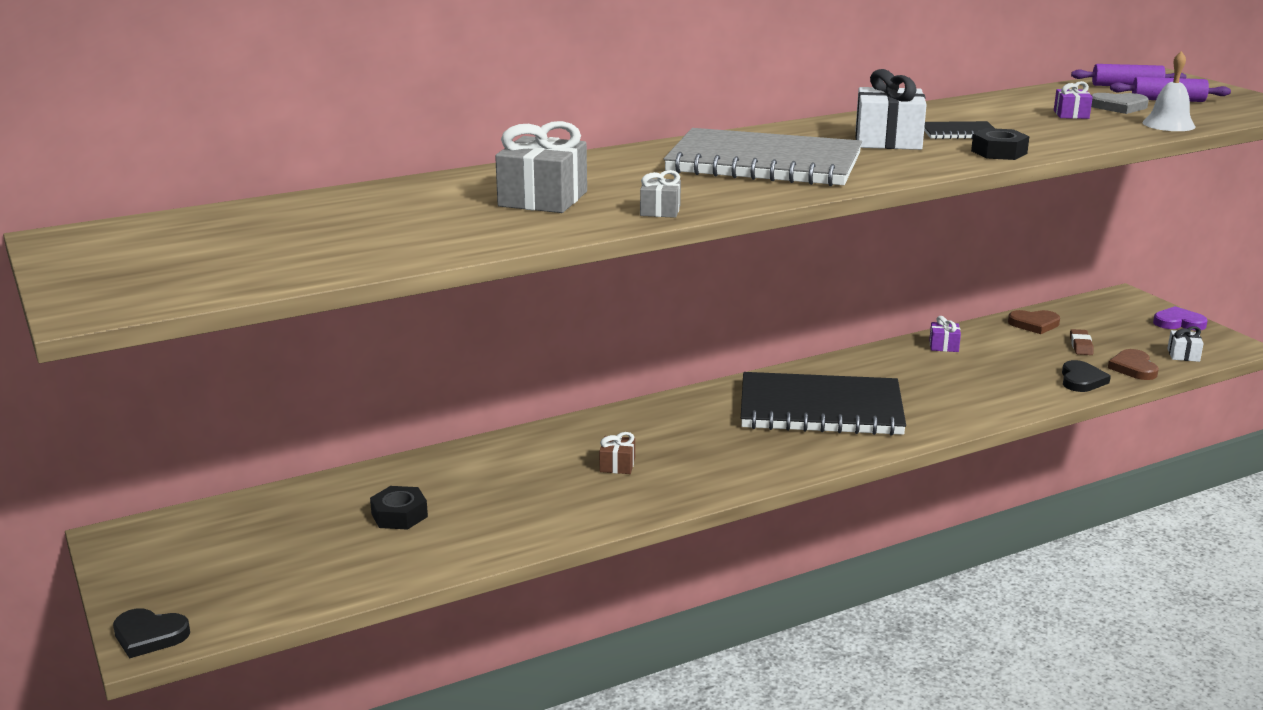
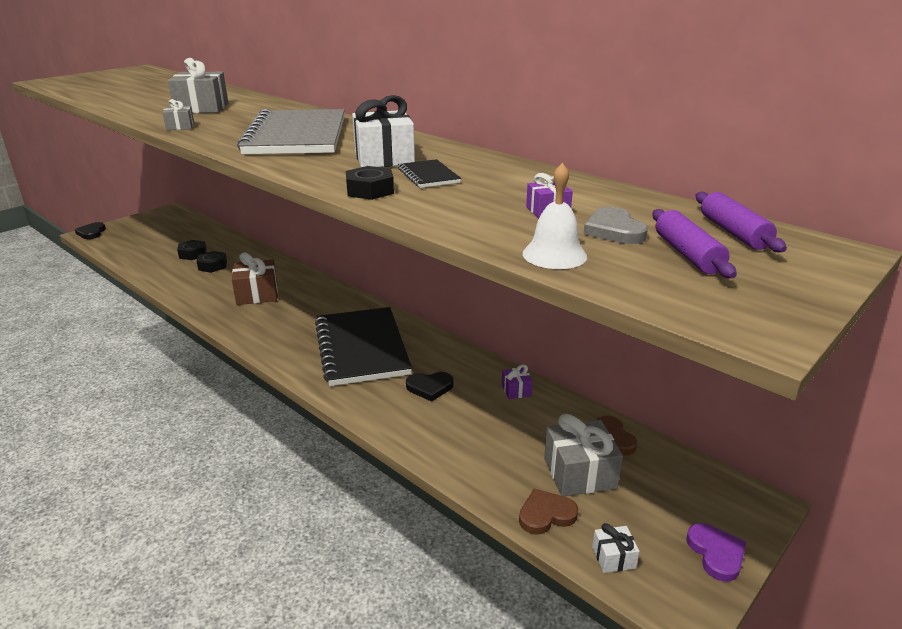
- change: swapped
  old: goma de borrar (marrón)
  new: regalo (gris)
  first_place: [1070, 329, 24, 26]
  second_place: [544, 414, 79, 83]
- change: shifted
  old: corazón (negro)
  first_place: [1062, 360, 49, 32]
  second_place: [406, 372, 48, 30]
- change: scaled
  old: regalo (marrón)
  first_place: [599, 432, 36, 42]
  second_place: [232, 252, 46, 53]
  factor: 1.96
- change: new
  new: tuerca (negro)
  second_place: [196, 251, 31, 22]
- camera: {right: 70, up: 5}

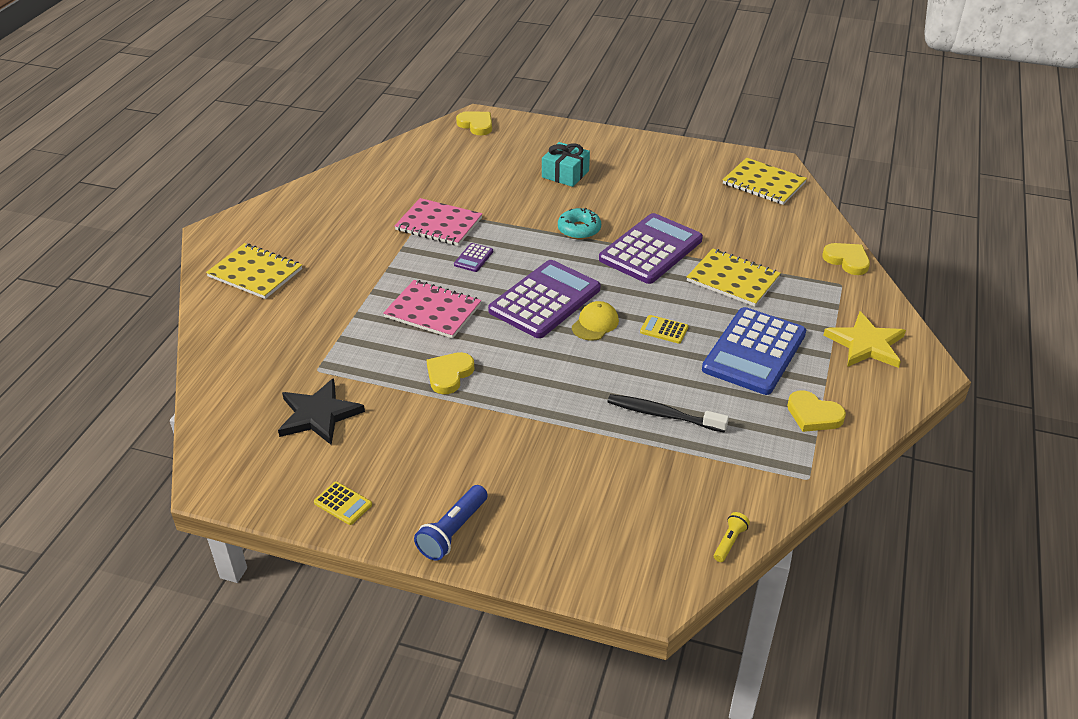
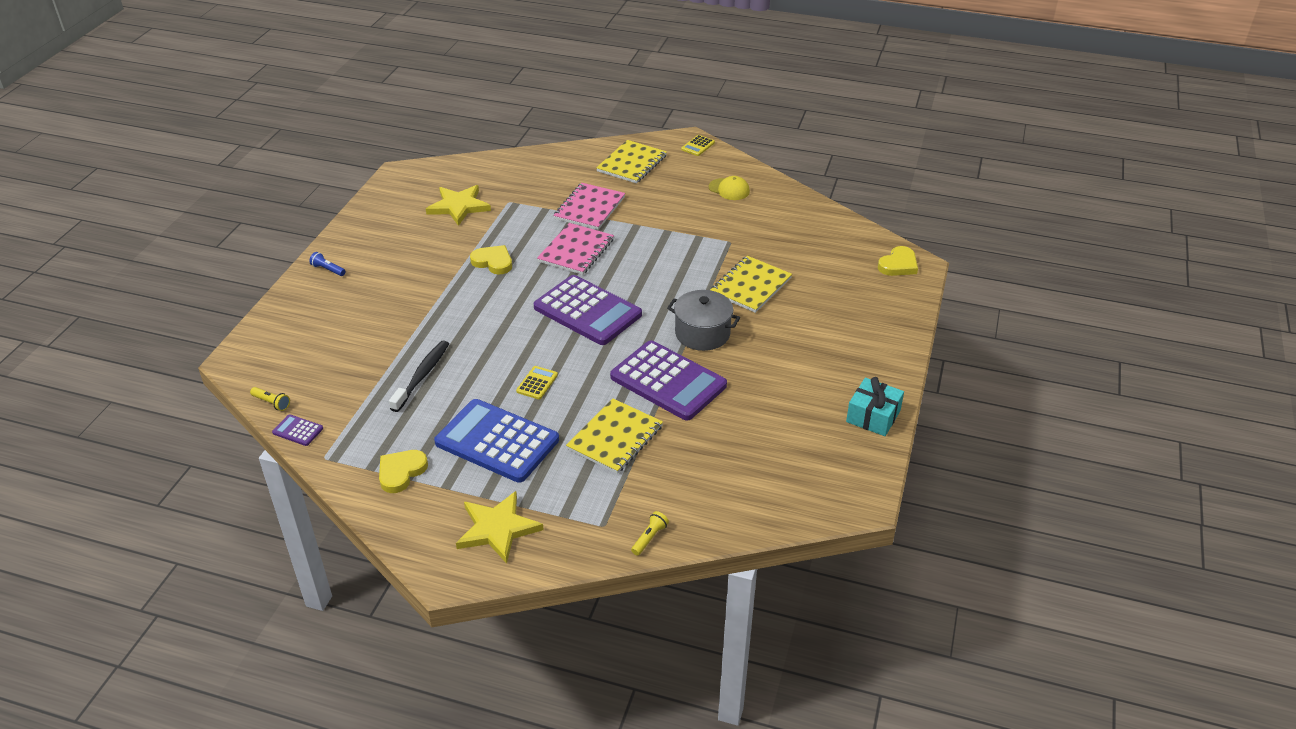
- change: shifted
  old: regalo (turquesa)
  first_place: [542, 142, 48, 45]
  second_place: [846, 377, 58, 59]
- change: shifted
  old: cuaderno (amarillo)
  first_place: [723, 158, 84, 47]
  second_place: [710, 256, 82, 57]
- change: shifted
  old: cuaderno (rosa)
  first_place: [394, 198, 88, 48]
  second_place: [553, 183, 72, 47]
- change: swapped
  old: rosquilla (turquesa)
  new: olla (gris)
  first_place: [558, 208, 43, 31]
  second_place: [667, 290, 73, 61]
- change: shifted
  old: calculadora (morado)
  first_place: [454, 243, 39, 29]
  second_place: [272, 414, 51, 32]
- change: swapped
  old: corazón (amarillo)
  new: lámpara de mano (amarillo)
  first_place: [822, 243, 48, 32]
  second_place: [631, 511, 38, 44]
- change: shifted
  old: gorra (amarillo)
  first_place: [572, 301, 47, 40]
  second_place: [708, 176, 42, 24]
- change: repainted
  old: estrella (negro)
  new: estrella (amarillo)
  first_place: [278, 378, 87, 67]
  second_place: [426, 185, 65, 41]
- change: shifted
  old: calculadora (amarillo)
  first_place: [314, 482, 58, 43]
  second_place: [681, 135, 34, 21]
- change: scaled
  old: lámpara de mano (azul)
  first_place: [414, 485, 74, 76]
  second_place: [309, 252, 37, 24]
  factor: 0.58
- camera: {right: 90, up: 0}

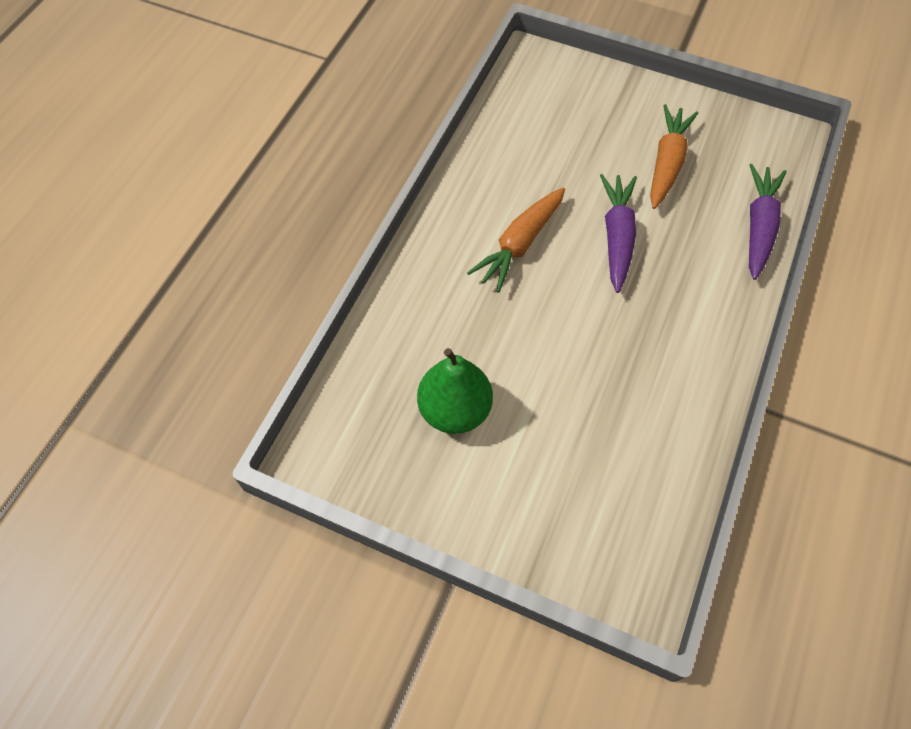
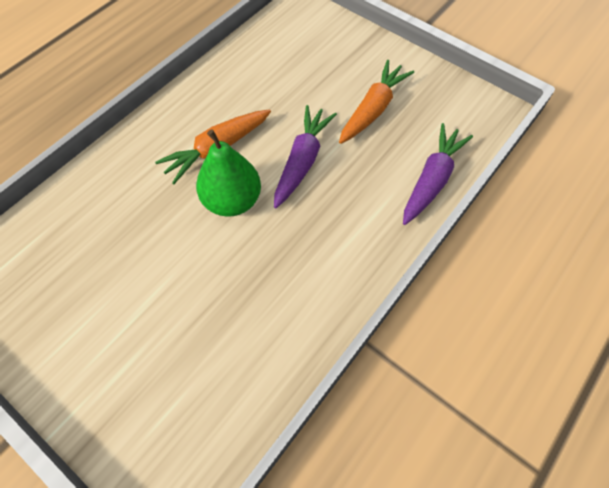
- change: shifted
  old: pera (verde)
  first_place: [417, 348, 76, 86]
  second_place: [196, 129, 65, 88]
- camera: {right: 15, up: 0}

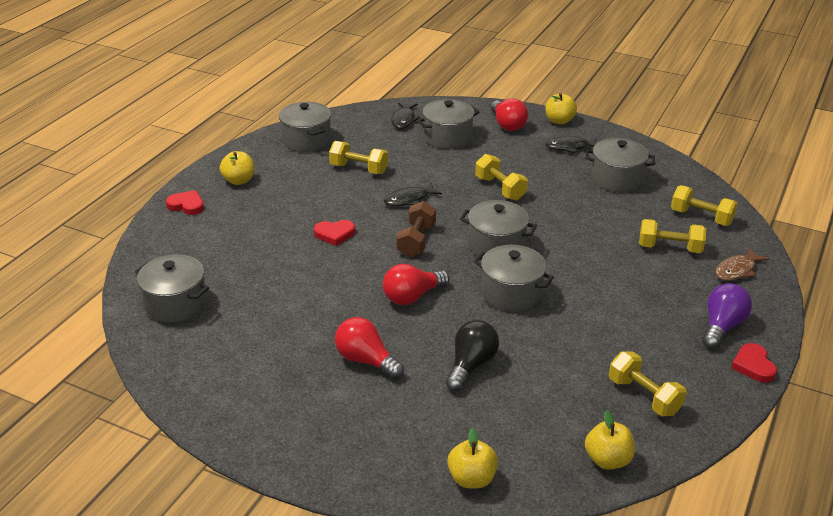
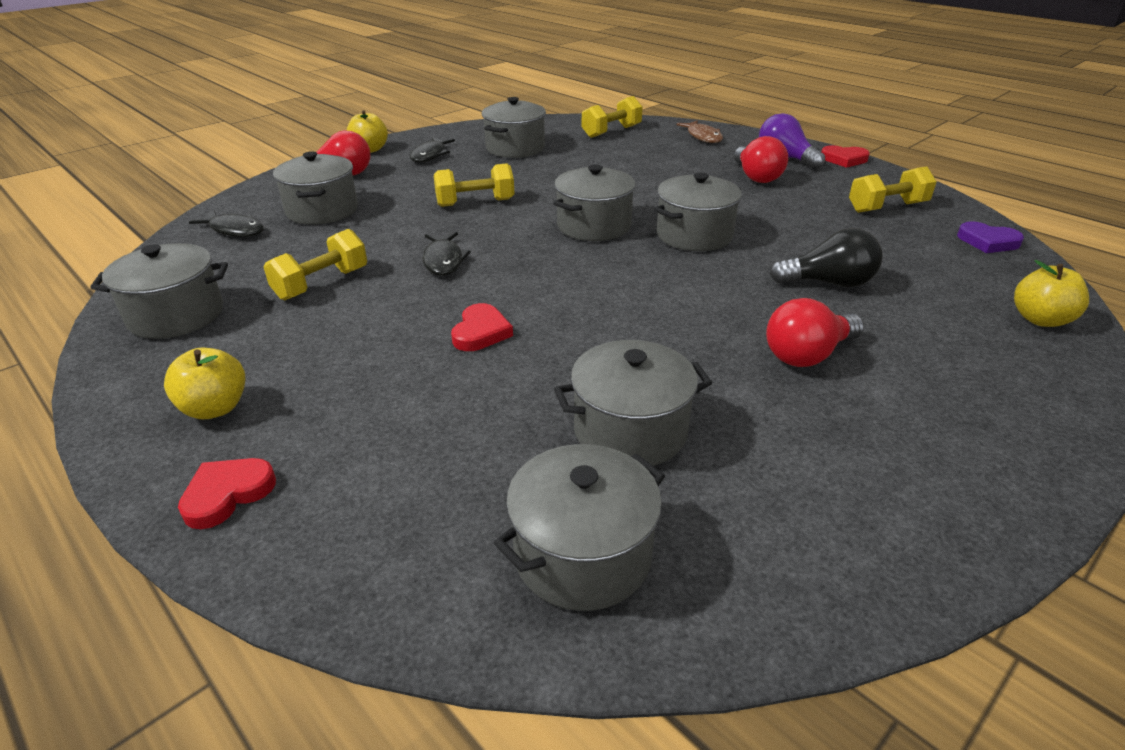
- change: gone
  old: mancuerna (marrón)
  first_place: [396, 201, 40, 56]
- change: gone
  old: mancuerna (amarillo)
  first_place: [639, 219, 67, 34]
- change: shifted
  old: bombilla (rojo)
  first_place: [383, 264, 67, 41]
  second_place: [734, 136, 54, 47]
- change: rotated
  old: bombilla (negro)
  first_place: [446, 320, 53, 71]
  second_place: [770, 228, 113, 59]
  degrees: 135
- change: swapped
  old: manzana (amarillo)
  new: corazón (morado)
  first_place: [585, 410, 50, 60]
  second_place: [957, 221, 67, 32]
- change: new
  new: olla (gris)
  second_place: [554, 340, 158, 126]
- camera: {right: -70, up: 0}

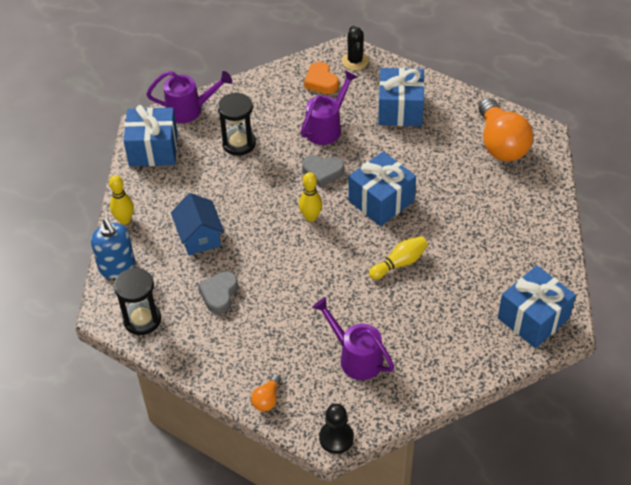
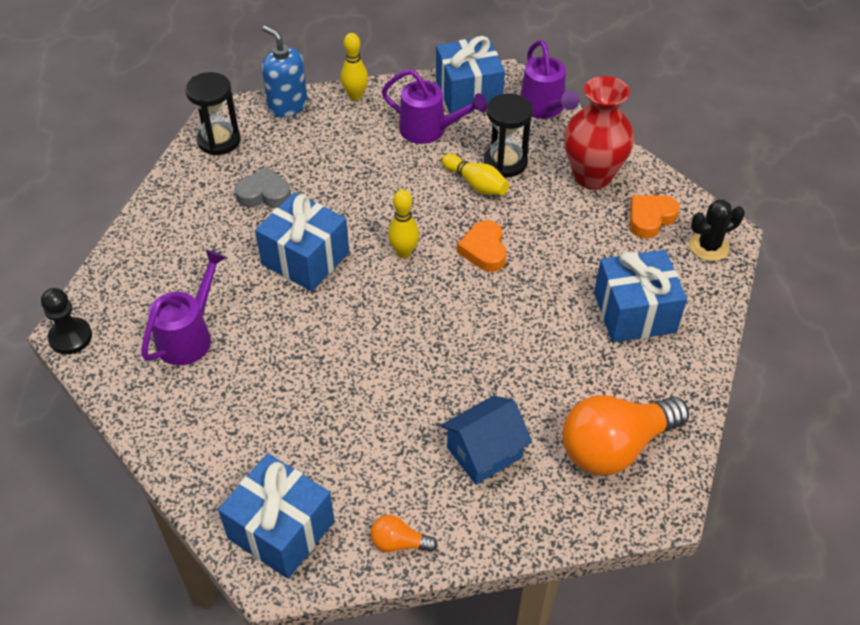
- change: shifted
  old: regadera (morado)
  first_place: [301, 71, 56, 74]
  second_place: [381, 69, 106, 75]
- change: shifted
  old: regalo (azul)
  first_place: [348, 151, 68, 75]
  second_place: [255, 192, 94, 99]
- change: repainted
  old: corazón (gris)
  new: corazón (naranja)
  first_place: [302, 155, 42, 33]
  second_place: [457, 220, 49, 52]
- change: shifted
  old: casa (azul)
  first_place: [171, 193, 53, 62]
  second_place: [440, 396, 92, 89]
- change: rotated
  old: dispensador de jabón (azul)
  first_place: [91, 219, 44, 60]
  second_place: [262, 25, 46, 92]
  degrees: 90
- change: shifted
  old: bolo (amarillo)
  first_place: [369, 236, 59, 44]
  second_place: [442, 154, 67, 41]
- change: shifted
  old: bombilla (naranja)
  first_place: [251, 374, 30, 38]
  second_place: [370, 515, 68, 37]
- change: new
  new: florero (rojo)
  second_place: [564, 76, 70, 114]
- camera: {right: 75, up: 0}

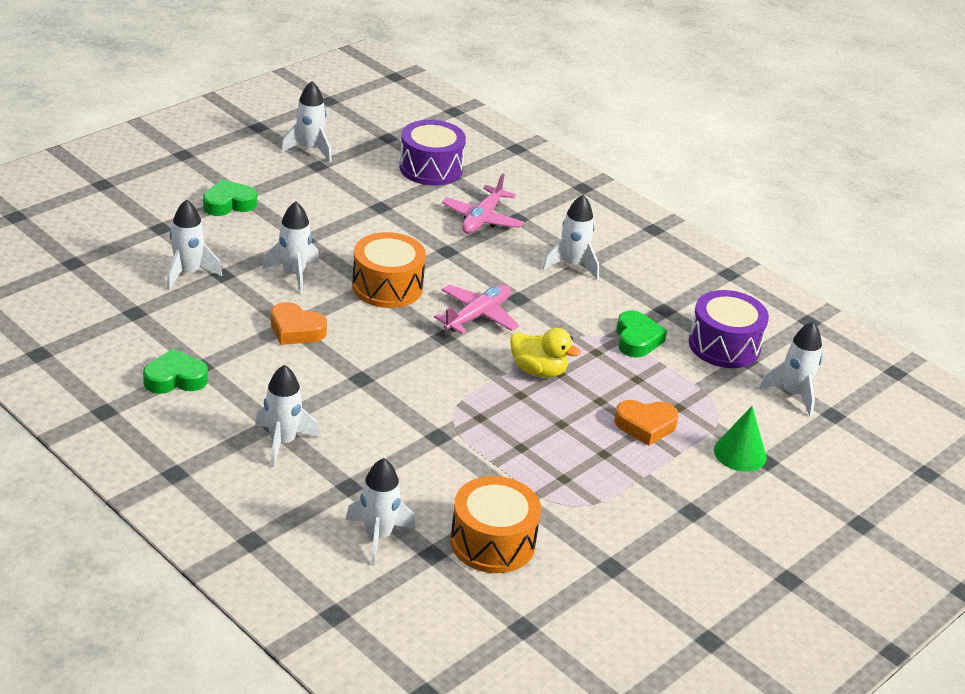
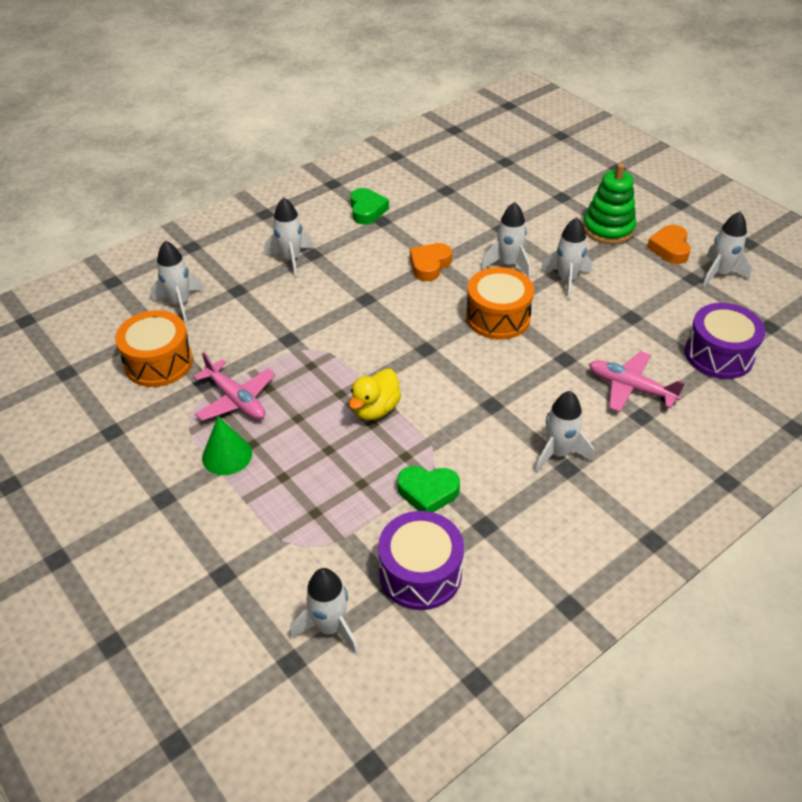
- change: swapped
  old: corazón (verde)
  new: juguete apilable (verde)
  first_place: [203, 180, 54, 36]
  second_place: [583, 163, 53, 81]
- change: shifted
  old: cohete (blanco)
  first_place: [167, 199, 55, 91]
  second_place: [541, 217, 51, 82]
- change: shifted
  old: avión (rosa)
  first_place: [434, 285, 85, 49]
  second_place: [193, 352, 82, 69]
- change: shifted
  old: corazón (naranja)
  first_place: [614, 400, 65, 46]
  second_place: [647, 225, 44, 39]
- change: shifted
  old: cono (verde)
  first_place: [714, 406, 53, 66]
  second_place: [202, 416, 50, 59]
- camera: {right: 100, up: 10}

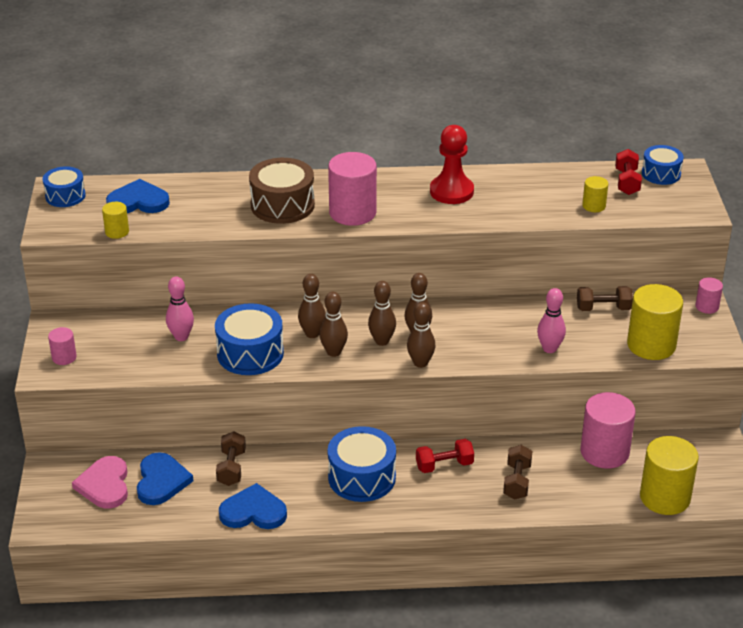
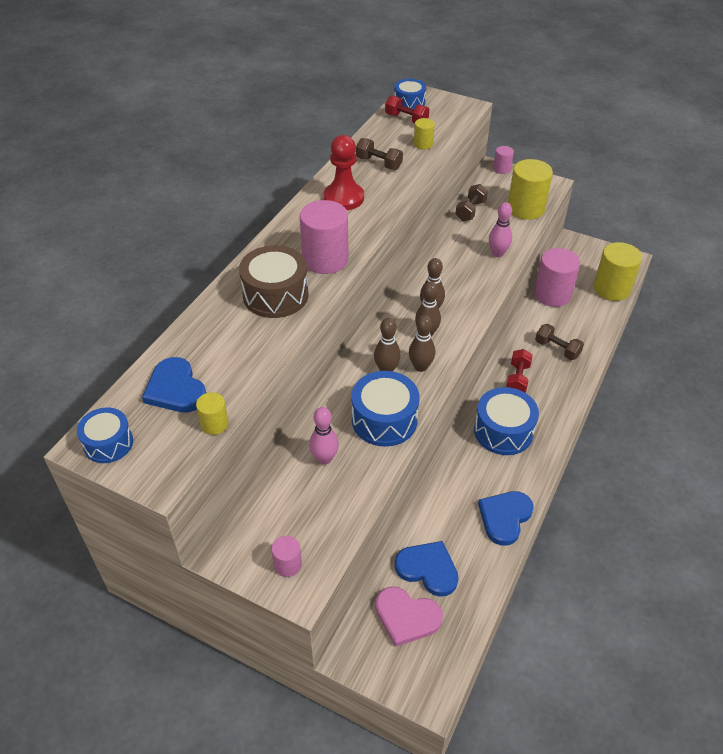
- change: rotated
  old: corazón (azul)
  first_place: [106, 179, 64, 34]
  second_place: [142, 357, 64, 55]
  degrees: -60
- change: gone
  old: bolo (marrón)
  first_place: [407, 302, 29, 66]
- change: shifted
  old: mancuerna (marrón)
  first_place: [216, 431, 30, 55]
  second_place: [356, 138, 47, 32]
- camera: {right: -60, up: 10}

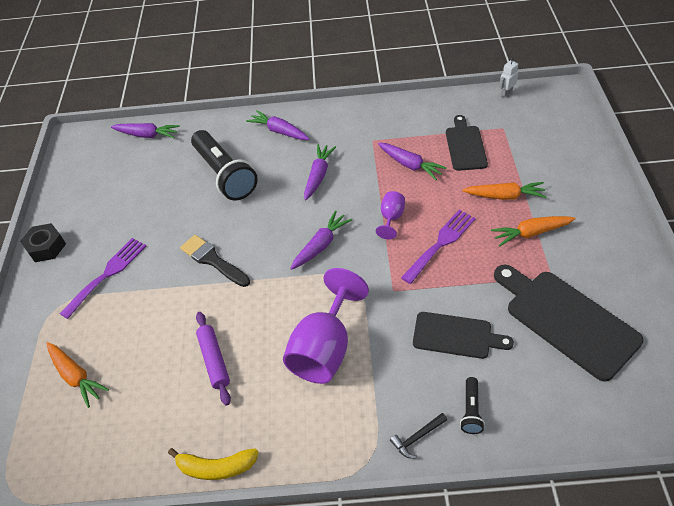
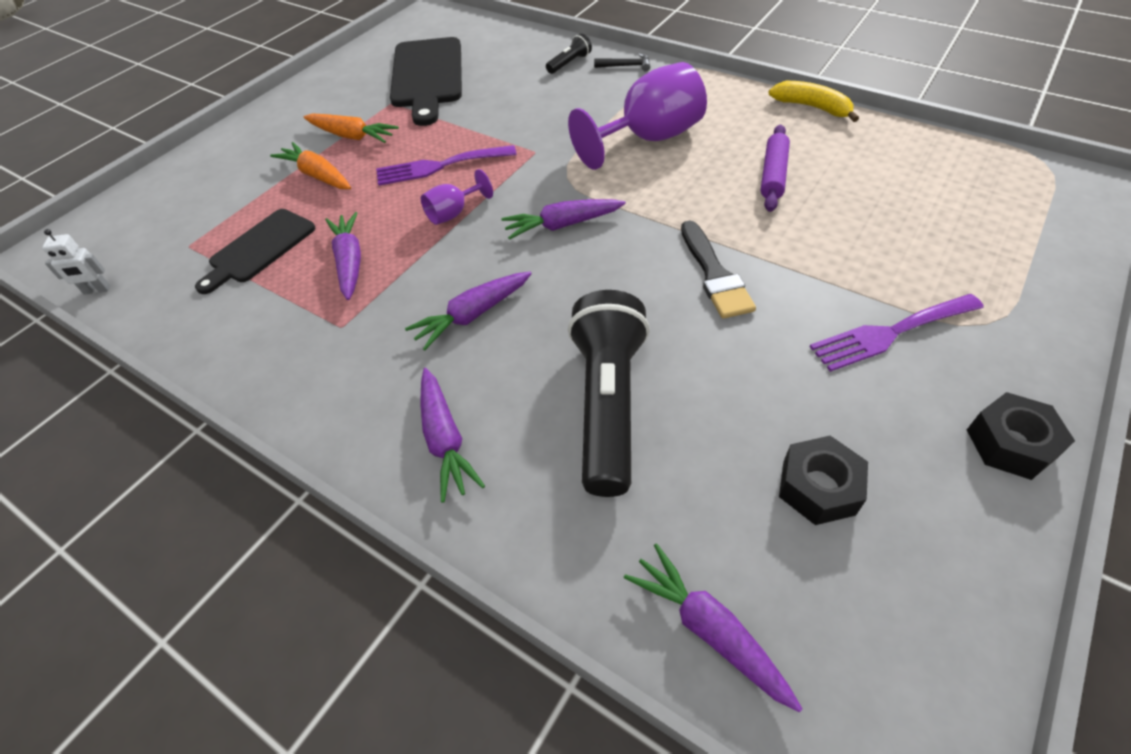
- change: gone
  old: tabla de cortar (negro)
  first_place: [413, 312, 101, 47]
- change: gone
  old: zanahoria (naranja)
  first_place: [46, 342, 63, 66]
- change: new
  new: tuerca (negro)
  second_place: [779, 436, 89, 89]
- camera: {right: -145, up: 0}

